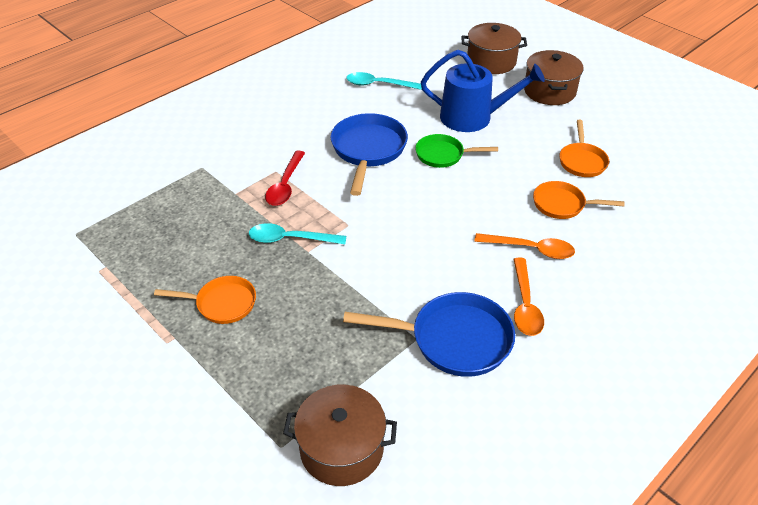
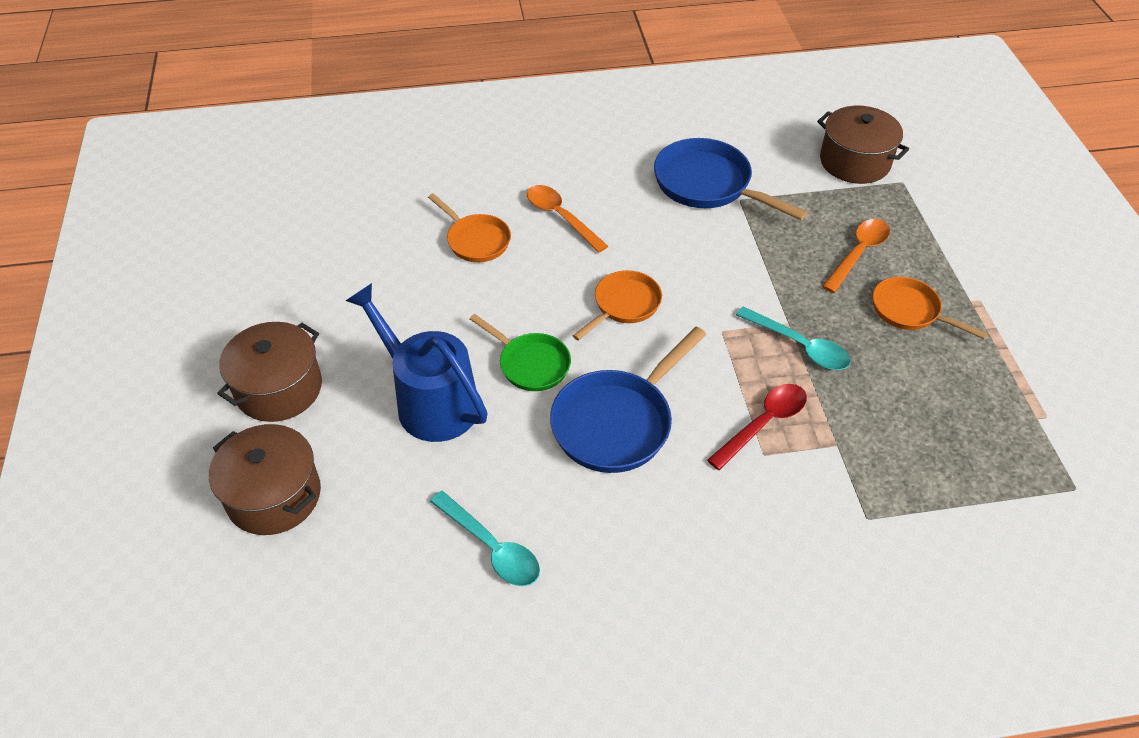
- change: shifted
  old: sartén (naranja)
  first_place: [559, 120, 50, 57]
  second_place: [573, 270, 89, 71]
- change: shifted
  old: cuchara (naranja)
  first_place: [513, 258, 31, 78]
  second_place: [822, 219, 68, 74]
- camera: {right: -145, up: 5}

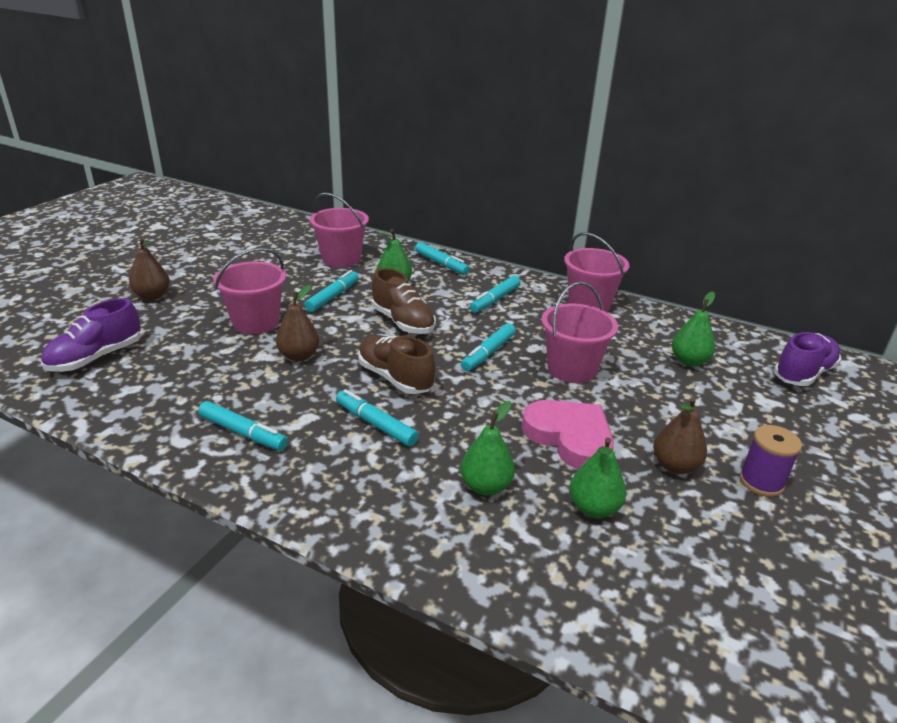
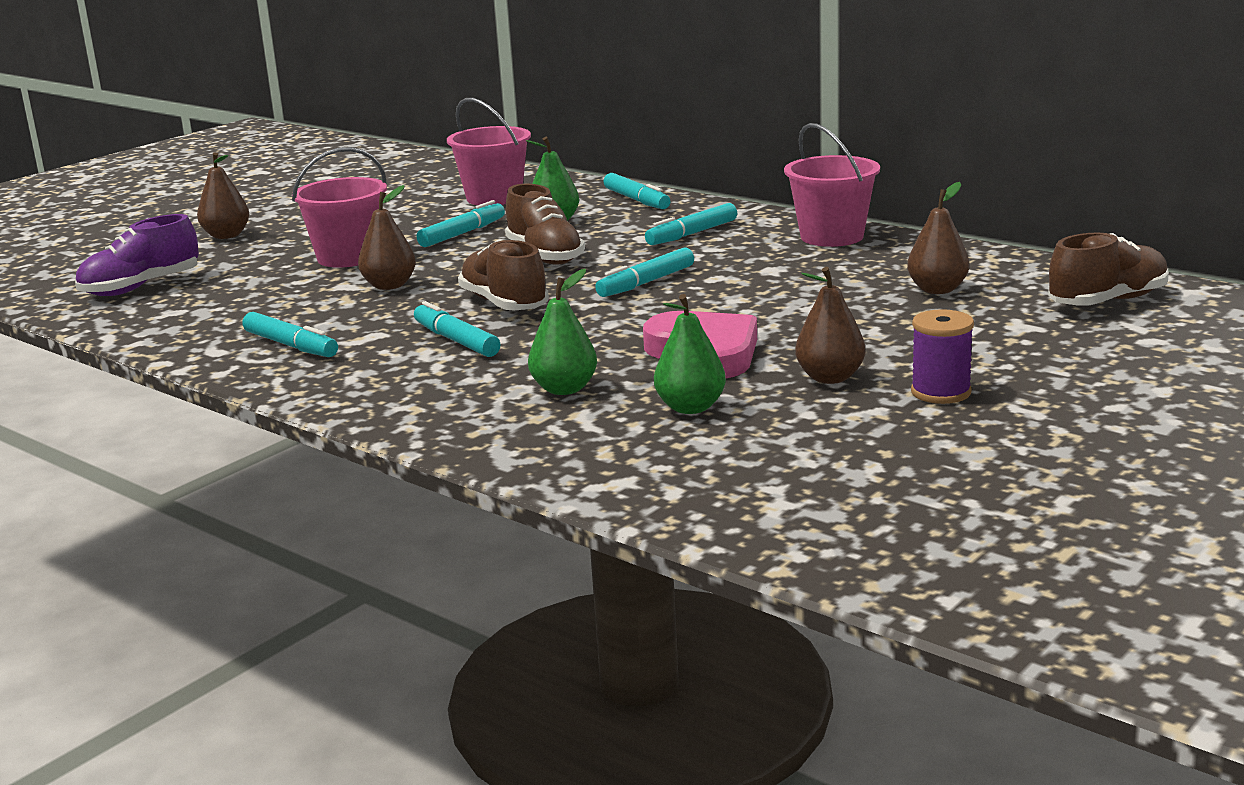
- change: gone
  old: balde (rosa)
  first_place: [542, 281, 76, 102]
- change: repainted
  old: pera (verde)
  new: pera (marrón)
  first_place: [672, 291, 43, 76]
  second_place: [907, 182, 62, 112]
- change: repainted
  old: zapato (morado)
  new: zapato (marrón)
  first_place: [773, 332, 69, 54]
  second_place: [1048, 233, 121, 73]
- camera: {right: 15, up: -10}

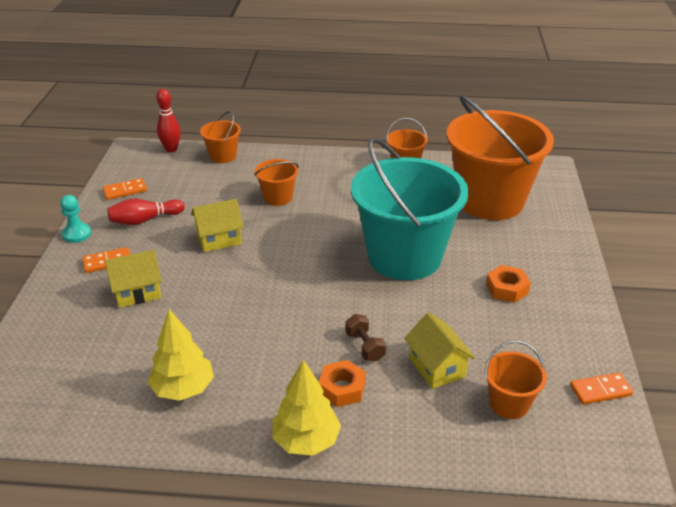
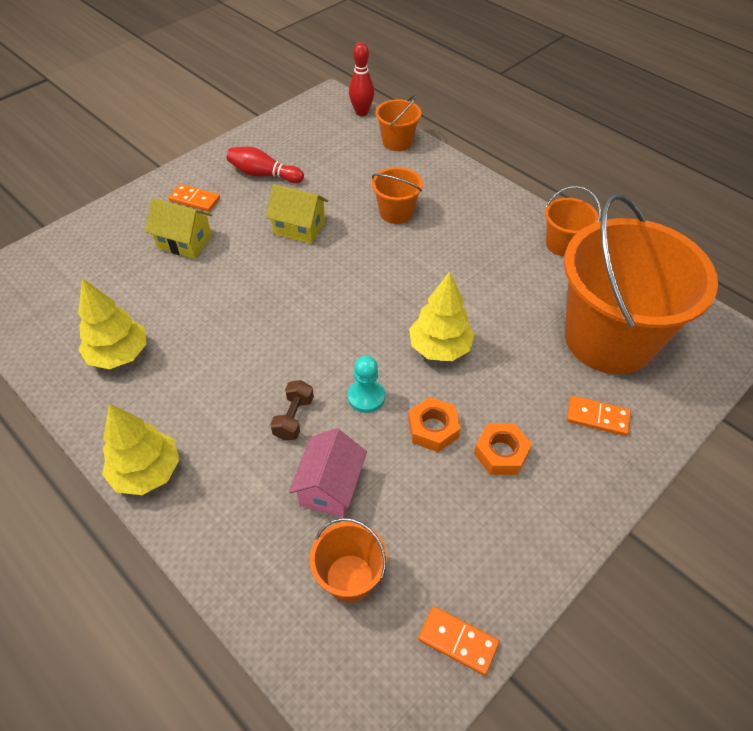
- change: swapped
  old: balde (turquesa)
  new: árbol (amarillo)
  first_place: [351, 138, 118, 142]
  second_place: [409, 271, 66, 90]
- change: shifted
  old: ficha de dominó (naranja)
  first_place: [103, 178, 44, 22]
  second_place: [567, 396, 64, 40]
- change: shifted
  old: peón (turquesa)
  first_place: [60, 195, 32, 48]
  second_place: [348, 356, 37, 57]
- change: repainted
  old: casa (amarillo)
  new: casa (rosa)
  first_place: [404, 312, 71, 77]
  second_place: [289, 428, 78, 89]
- change: shifted
  old: tuerca (naranja)
  first_place: [319, 360, 47, 47]
  second_place: [408, 397, 53, 55]
- camera: {right: 40, up: 15}

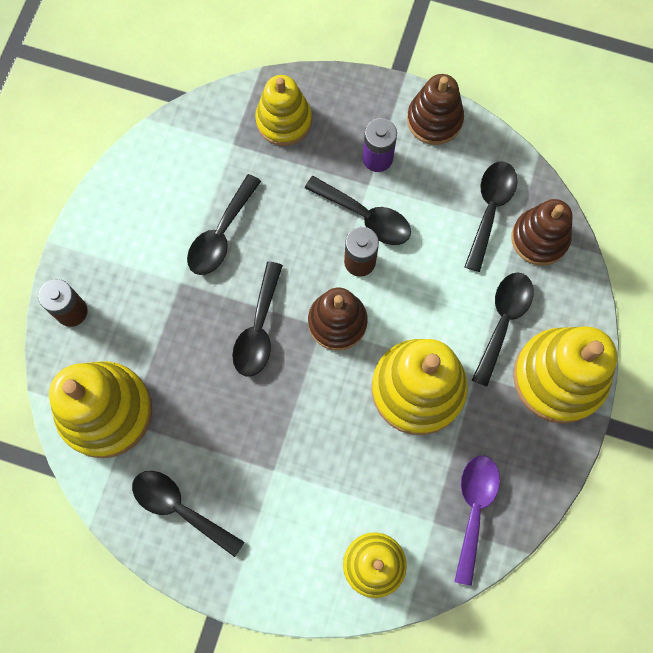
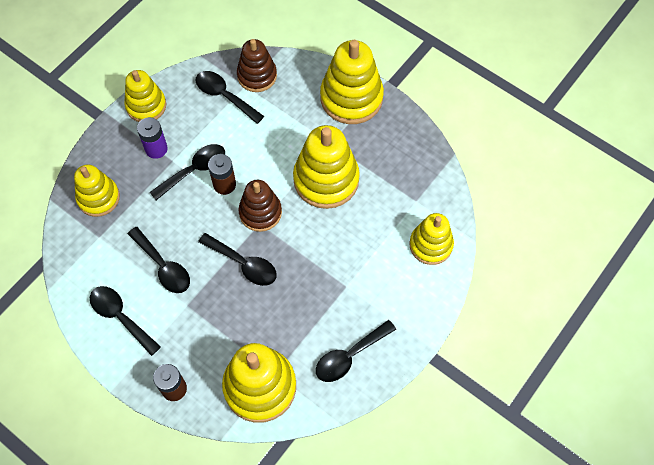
- change: repainted
  old: juguete apilable (marrón)
  new: juguete apilable (amarillo)
  first_place: [407, 74, 57, 71]
  second_place: [124, 70, 42, 52]
- change: shifted
  old: cuchara (negro)
  first_place: [472, 272, 62, 115]
  second_place: [90, 286, 71, 70]
- change: gone
  old: cuchara (morado)
  first_place: [454, 456, 46, 130]
- camera: {right: -70, up: -10}

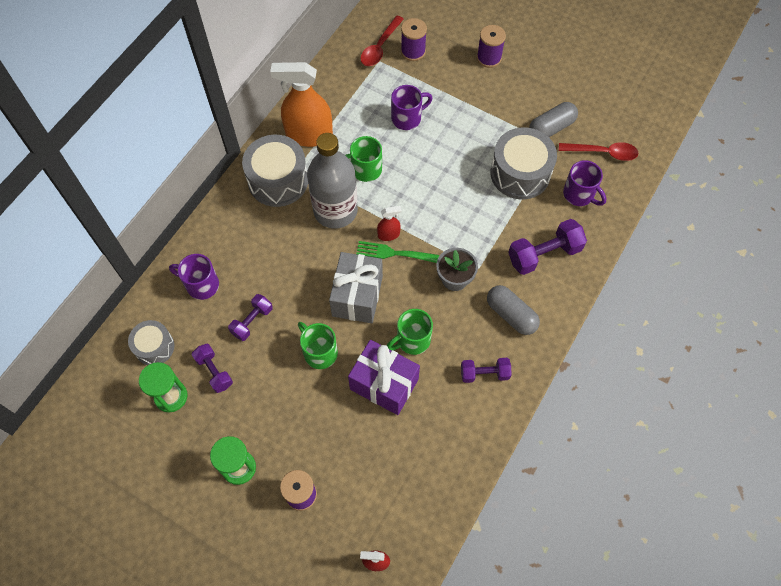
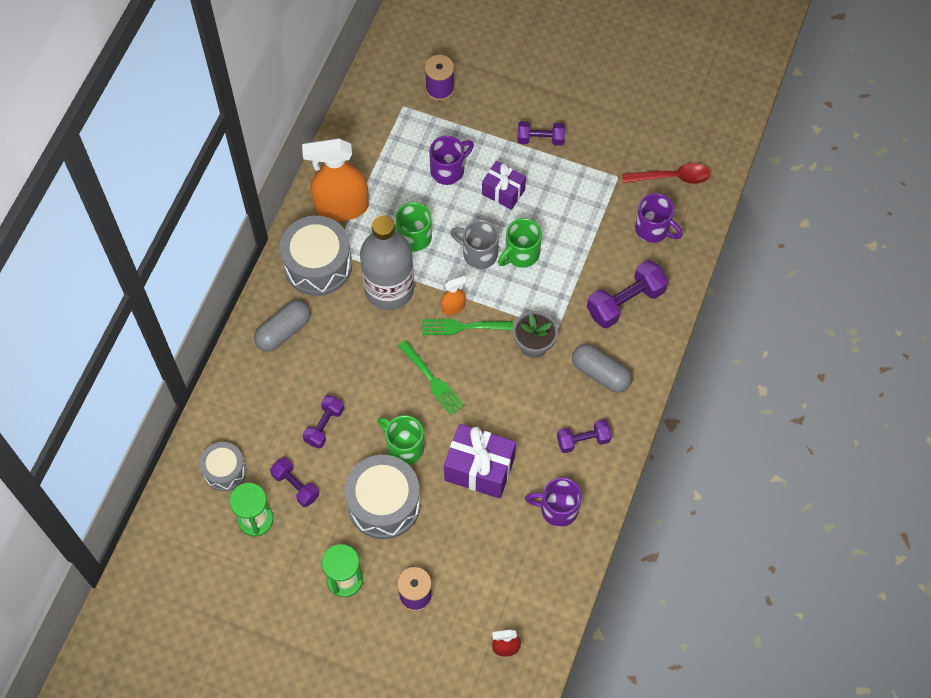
- change: gone
  old: cuchara (rojo)
  first_place: [360, 16, 44, 50]
- change: gone
  old: carrete (morado)
  first_place: [477, 25, 29, 43]
- change: shifted
  old: cápsula (gris)
  first_place: [529, 102, 49, 35]
  second_place: [254, 300, 57, 52]
- change: shifted
  old: tambor (gris)
  first_place: [490, 127, 67, 72]
  second_place: [344, 455, 77, 84]
- change: repainted
  old: pulverizador (rojo)
  new: pulverizador (naranja)
  first_place: [377, 206, 25, 35]
  second_place: [441, 276, 25, 39]
- change: swapped
  old: regalo (gris)
  new: tenedor (verde)
  first_place: [329, 252, 54, 71]
  second_place: [398, 340, 66, 75]
- change: shifted
  old: taza (morado)
  first_place: [169, 254, 50, 46]
  second_place: [525, 477, 57, 50]
- change: shifted
  old: taza (verde)
  first_place: [387, 309, 46, 46]
  second_place: [498, 218, 44, 50]
- change: new
  new: mancuerna (morado)
  second_place: [517, 121, 48, 25]
- change: new
  new: regalo (morado)
  second_place: [482, 161, 44, 49]
- change: new
  new: taza (gris)
  second_place: [450, 220, 49, 49]
- camera: {right: -10, up: 0}

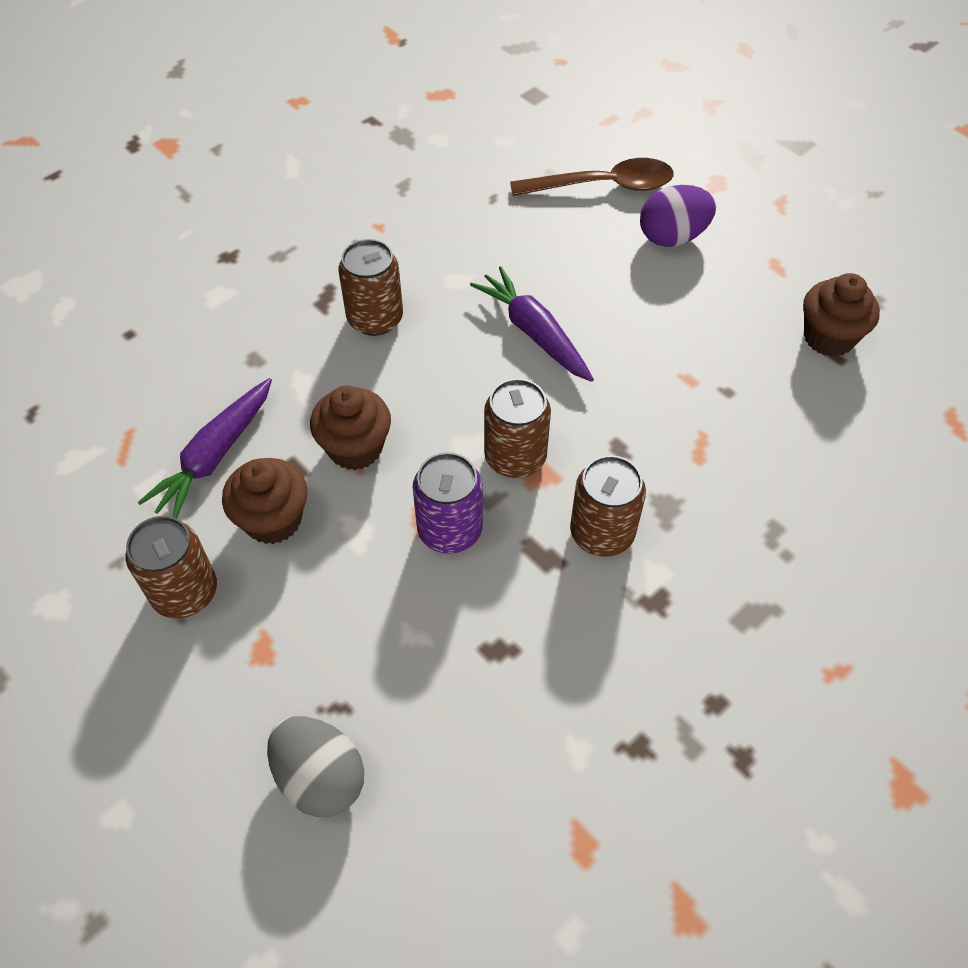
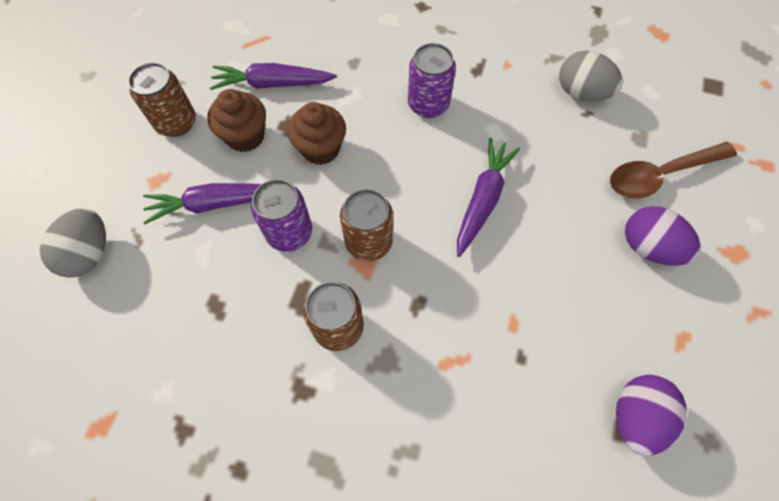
- change: rotated
  old: cuchara (marrón)
  first_place: [510, 158, 164, 38]
  second_place: [610, 142, 127, 56]
  degrees: 105
- change: repainted
  old: lata (marrón)
  new: lata (morado)
  first_place: [339, 239, 64, 97]
  second_place: [408, 43, 48, 75]
- change: swapped
  old: magdalena (marrón)
  new: huevo (morado)
  first_place: [803, 273, 77, 84]
  second_place: [616, 375, 71, 81]
- change: new
  new: huevo (gris)
  second_place: [559, 50, 64, 51]
- change: new
  new: zanahoria (morado)
  second_place: [143, 183, 118, 41]
- camera: {right: 60, up: 10}

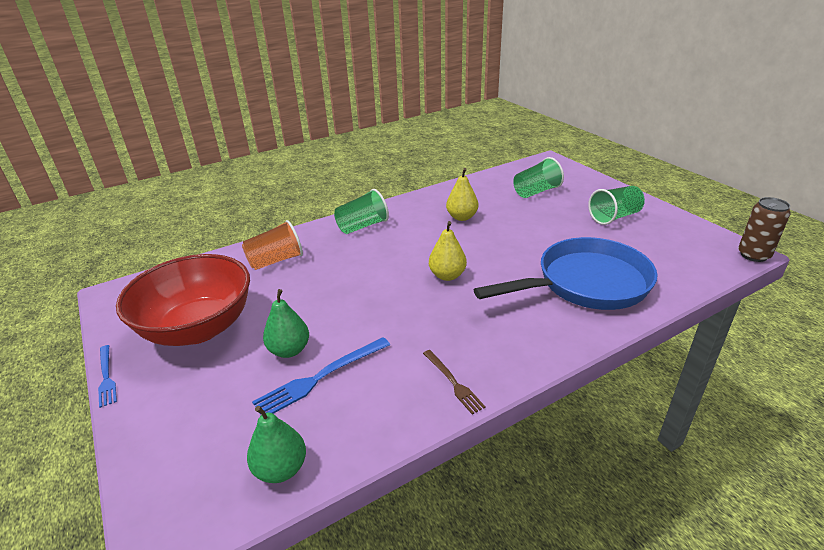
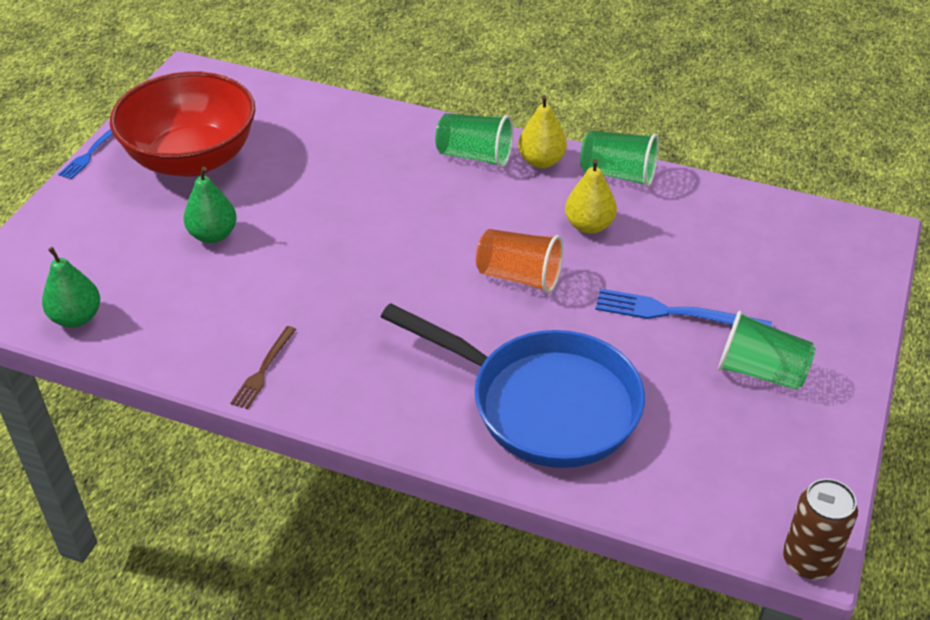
- change: shifted
  old: vaso (verde)
  first_place: [514, 157, 50, 41]
  second_place: [580, 131, 79, 56]
- change: shifted
  old: vaso (naranja)
  first_place: [242, 220, 61, 50]
  second_place: [476, 229, 87, 64]
- change: shifted
  old: pera (amarillo)
  first_place: [429, 221, 38, 60]
  second_place: [518, 95, 49, 73]
- change: shifted
  old: tenedor (azul)
  first_place: [252, 337, 138, 77]
  second_place: [595, 289, 177, 38]
- camera: {right: 50, up: 10}

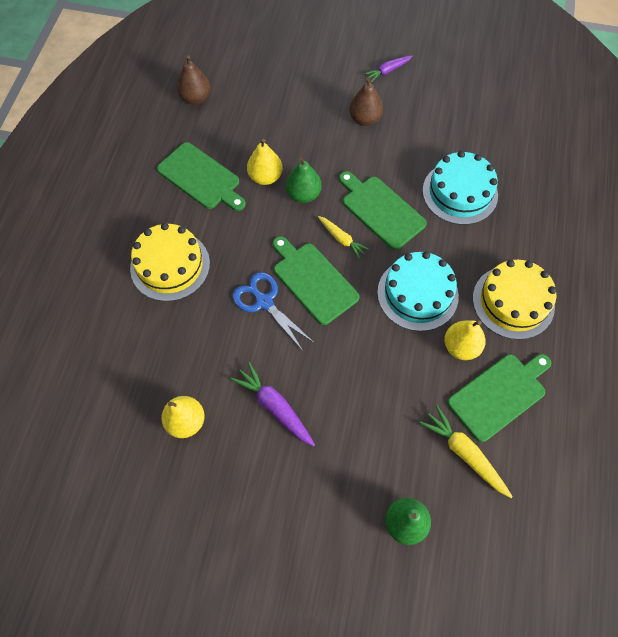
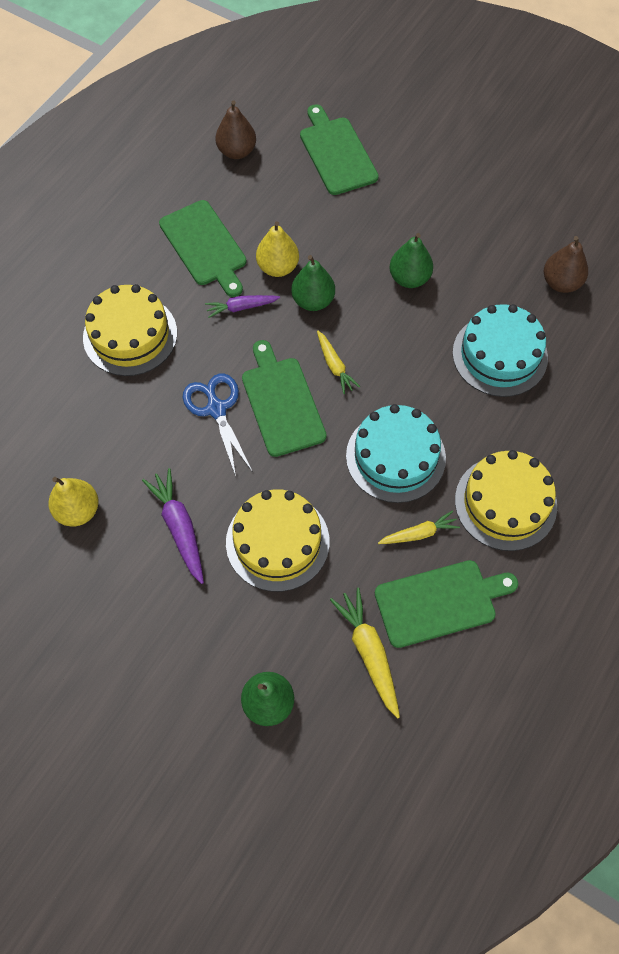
- change: shifted
  old: zanahoria (morado)
  first_place: [364, 56, 49, 27]
  second_place: [205, 295, 75, 23]
- change: shifted
  old: pera (marrón)
  first_place: [349, 77, 34, 49]
  second_place: [544, 236, 44, 57]
- change: shifted
  old: tabla de cortar (verde)
  first_place: [339, 171, 88, 79]
  second_place: [300, 104, 79, 91]
- change: swapped
  old: pera (amarillo)
  new: zanahoria (amarillo)
  first_place: [444, 320, 42, 40]
  second_place: [378, 510, 82, 34]
- change: new
  new: pera (verde)
  second_place: [390, 233, 43, 55]
- change: new
  new: tarta (amarillo)
  second_place: [226, 489, 103, 103]
- camera: {right: 20, up: 0}

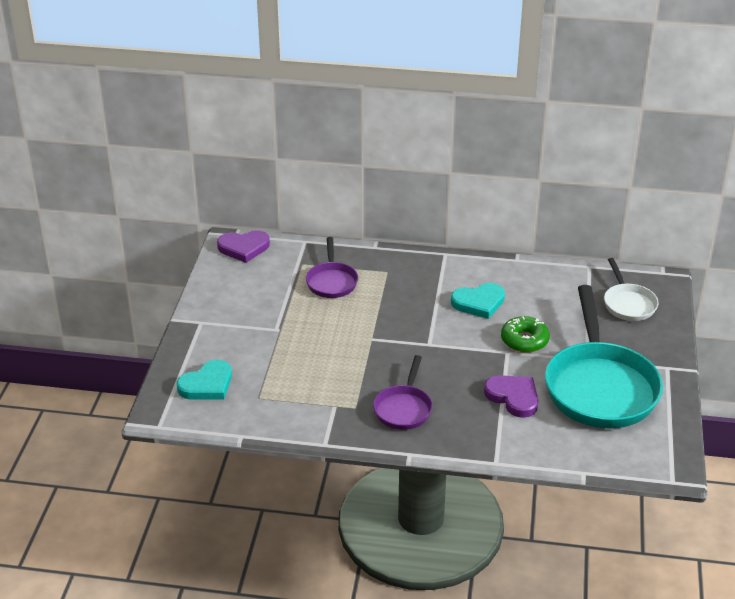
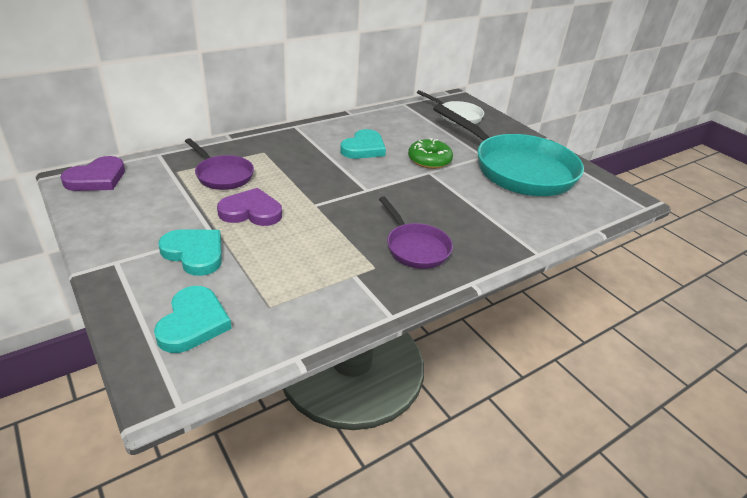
- change: shifted
  old: corazón (morado)
  first_place: [484, 375, 54, 43]
  second_place: [217, 188, 65, 38]
- change: new
  new: corazón (turquesa)
  second_place: [158, 230, 64, 46]
- camera: {right: -45, up: 0}

